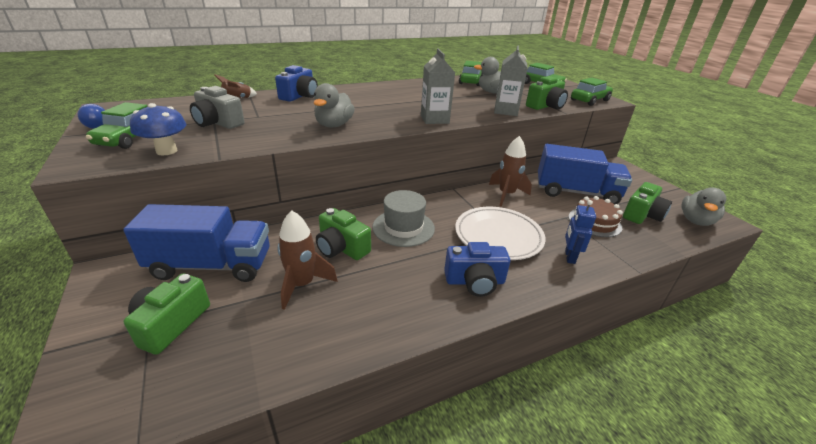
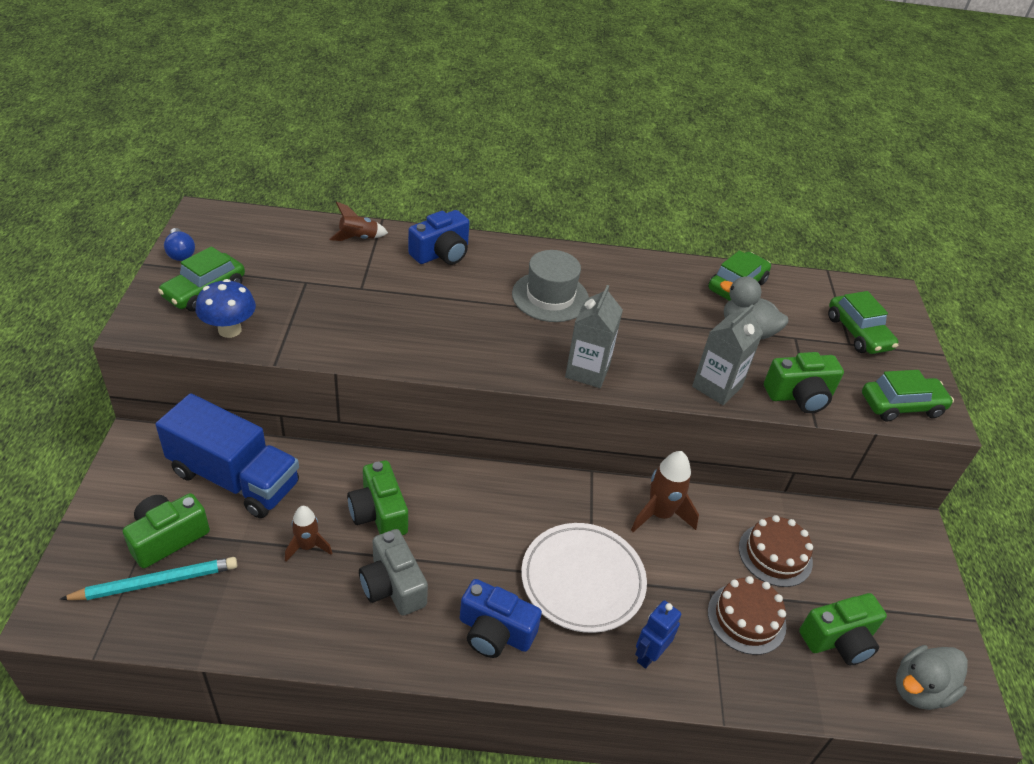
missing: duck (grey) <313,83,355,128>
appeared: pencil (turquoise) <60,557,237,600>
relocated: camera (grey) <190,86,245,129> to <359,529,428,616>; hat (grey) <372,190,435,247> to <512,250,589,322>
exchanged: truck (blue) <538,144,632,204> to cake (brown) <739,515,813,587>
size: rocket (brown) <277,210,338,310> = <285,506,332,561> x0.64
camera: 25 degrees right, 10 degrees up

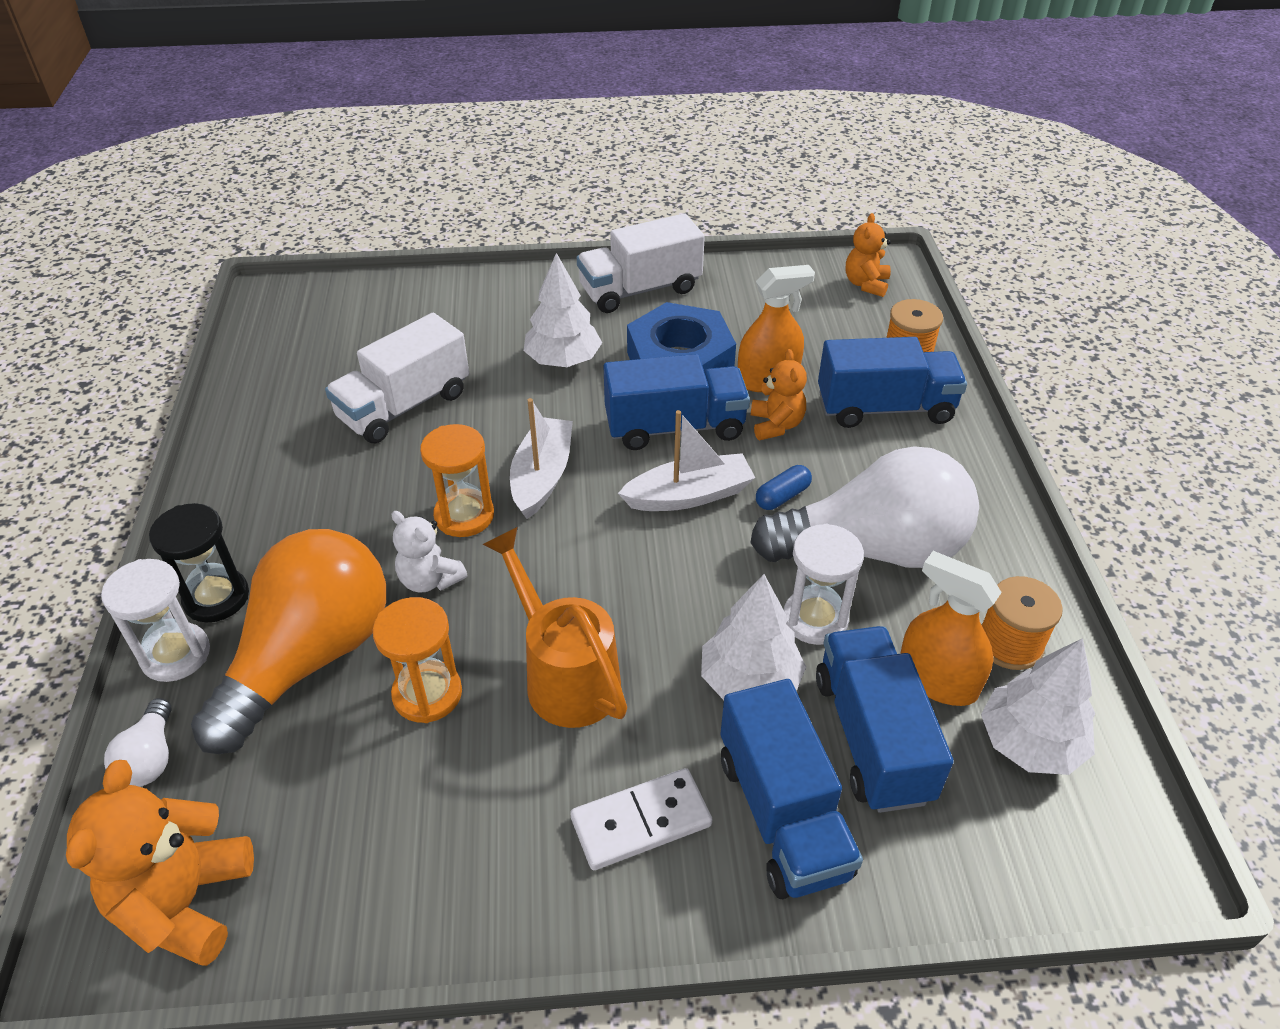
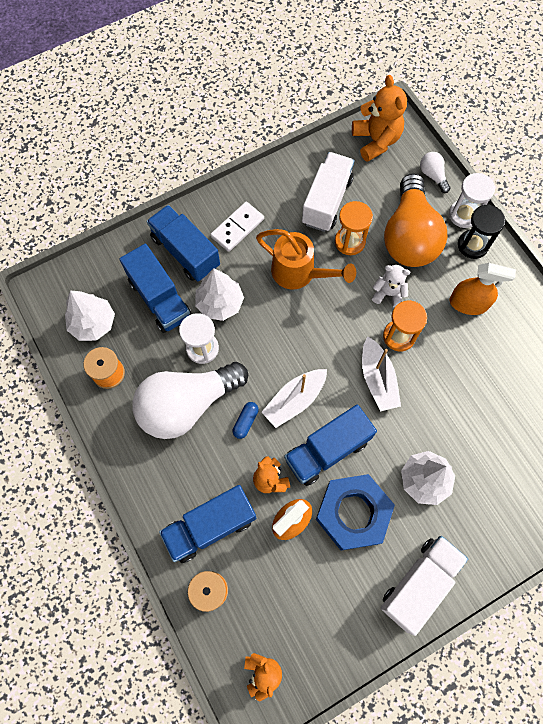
relocated: truck (white) <325,313,469,443> to <302,152,355,232>; spray bottle (orange) <900,551,1002,706> to <450,263,516,315>
camera: 155 degrees right, 25 degrees up

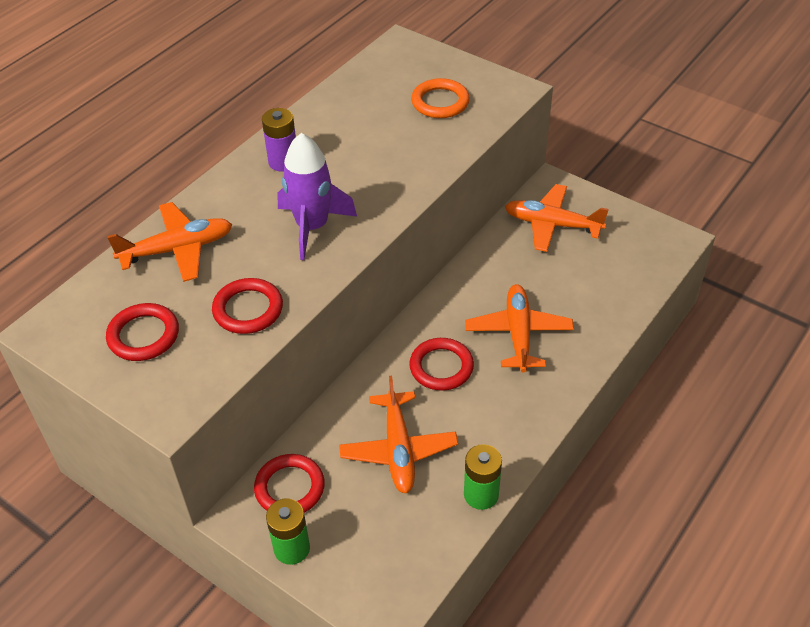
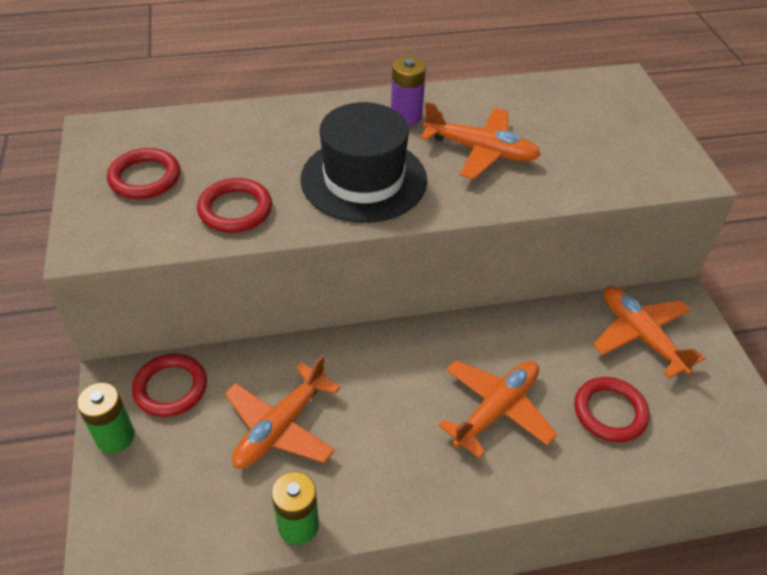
missing: ring (orange) <411,78,470,118>
relocated: plane (orange) <107,202,232,282> to <420,102,541,179>; ring (red) <409,338,474,391> to <574,377,649,442>
exchanged: rocket (purple) <277,133,357,260> to hat (black) <300,102,427,223>
camera: 40 degrees right, 0 degrees up

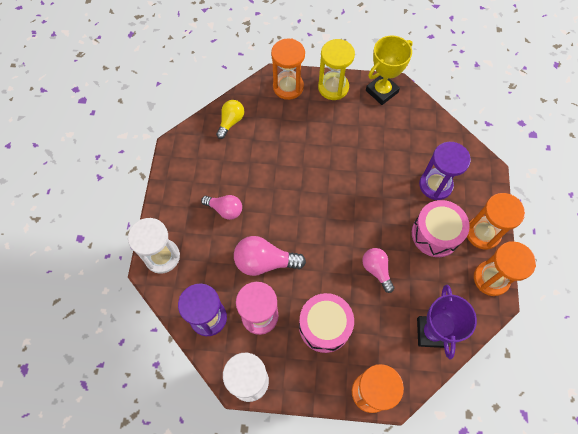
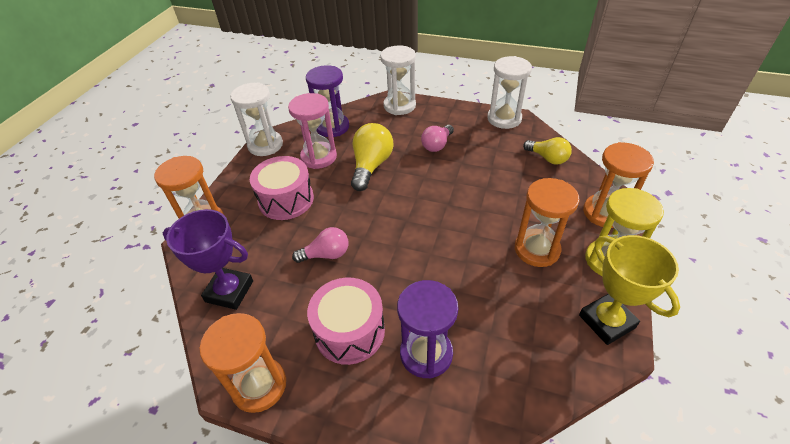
appeared: hourglass (white) <487,56,532,129>
relocated: hourglass (orange) <467,193,525,250> to <515,178,579,267>
colour: light bulb (pink) <234,236,306,276> to light bulb (yellow) <351,123,393,191>
camera: 105 degrees right, 20 degrees down

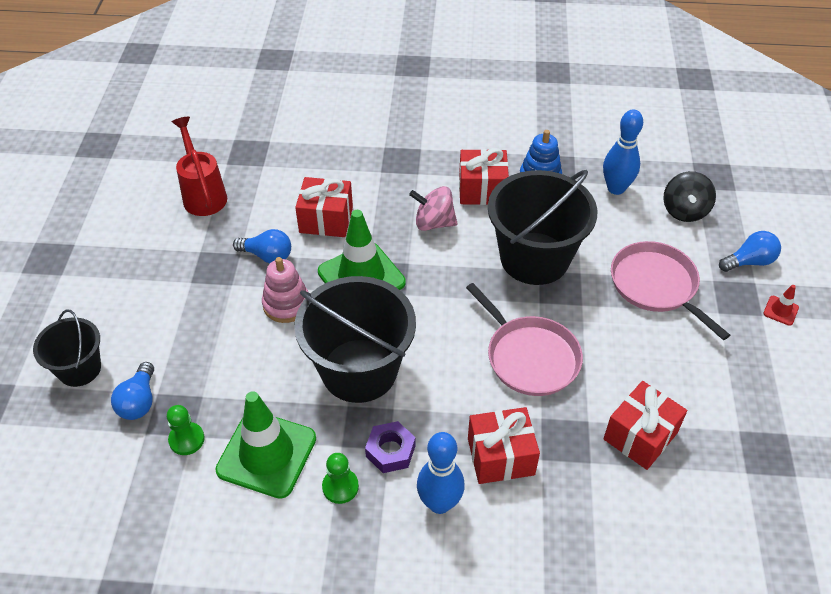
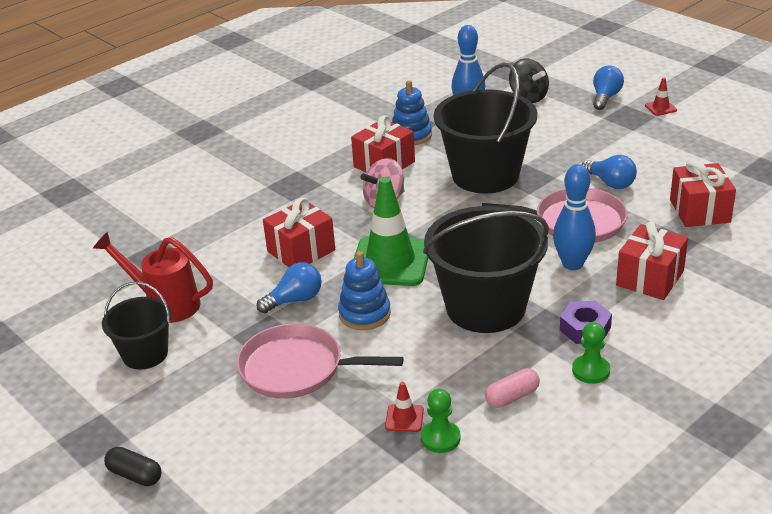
appeared: capsule (black) <104,447,162,486>; traffic cone (red) <385,382,424,432>
relocated: bucket (black) <33,309,101,387> to <102,282,171,370>; pan (pink) <611,241,730,340> to <237,323,404,399>; bowling pin (blue) <417,432,464,514> to <553,164,596,270>; light bulb (blue) <111,362,154,420> to <582,155,637,189>
exchanged: traffic cone (green) <215,391,316,499> to capsule (pink) <485,368,540,408>
colour: stacking toy (pink) <262,257,308,323> to stacking toy (blue) <338,251,391,330>
camera: 45 degrees left, 15 degrees down

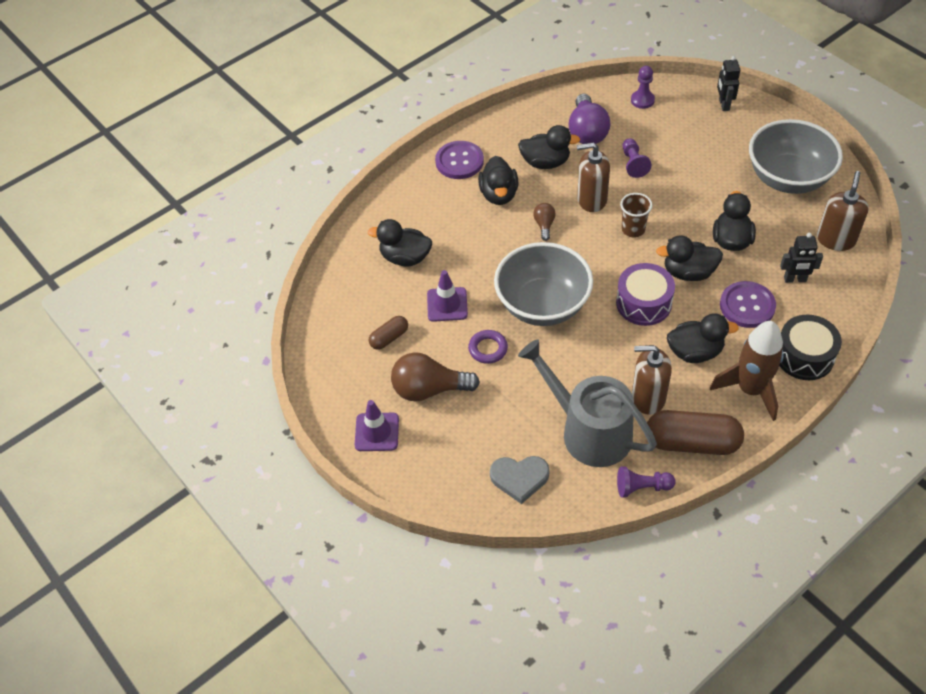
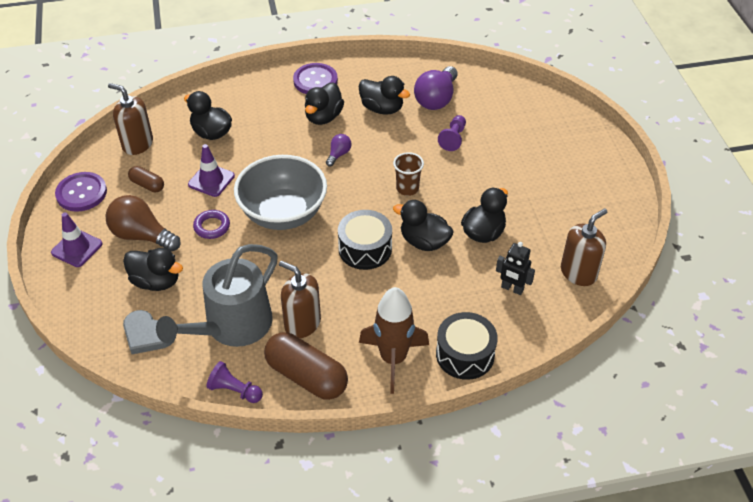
missing: pawn (purple) <631,66,655,109>; robot (black) <717,56,740,111>; bowl (grey) <749,119,843,194>
relocated: button (purple) <720,281,776,328> to <55,172,107,212>; soap dispenser (brown) <577,142,610,212> to <108,83,153,155>; duck (black) <667,313,739,363> to <123,248,183,291>
colour: light bulb (brown) <533,203,556,241> to light bulb (purple) <326,134,352,167>; drum (purple) <616,263,675,326> to drum (black) <338,210,392,270>
spun: capsule (brown) <369,316,408,350> = <128,166,164,192> 45 degrees clockwise; watering can (grey) <518,339,657,467> = <156,244,278,347> 120 degrees counterclockwise
camera: 25 degrees right, 5 degrees down

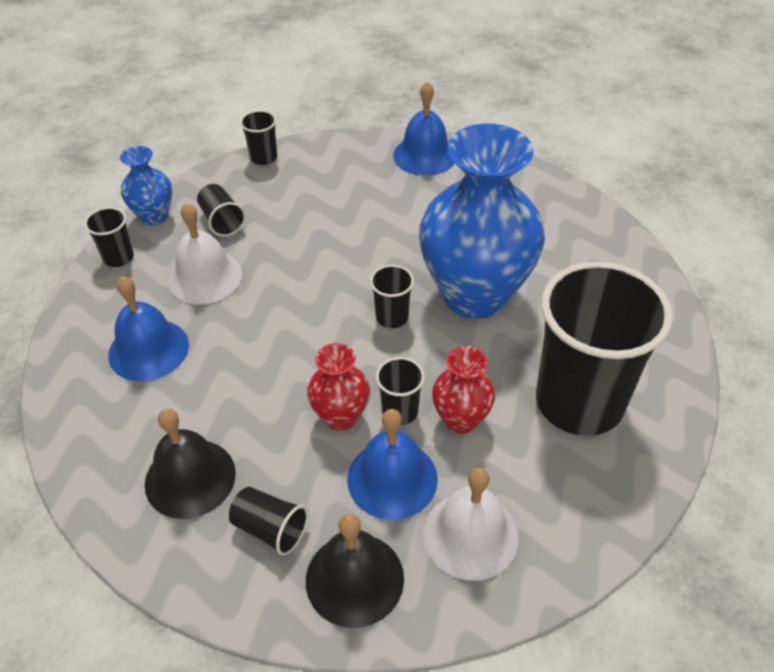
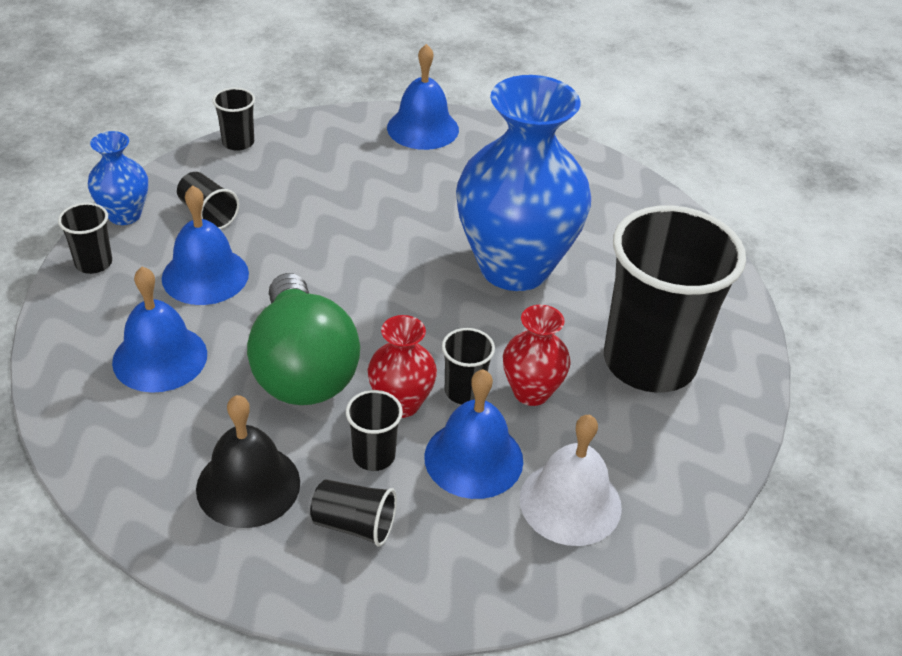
missing: bell (black) <306,514,404,628>
appeared: light bulb (green) <247,273,360,405>
relocated: cup (black) <370,265,414,328> to <346,390,403,471>
colour: bell (white) <168,203,242,305> to bell (blue) <162,185,249,305>
camera: 15 degrees left, 5 degrees down

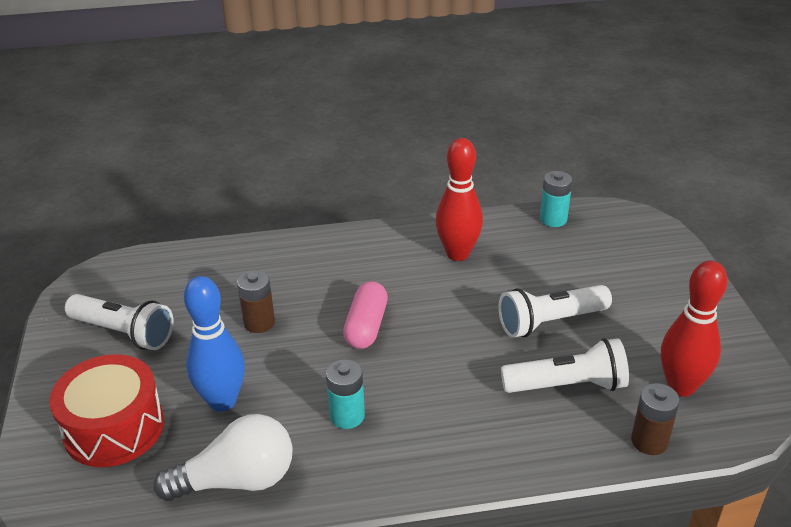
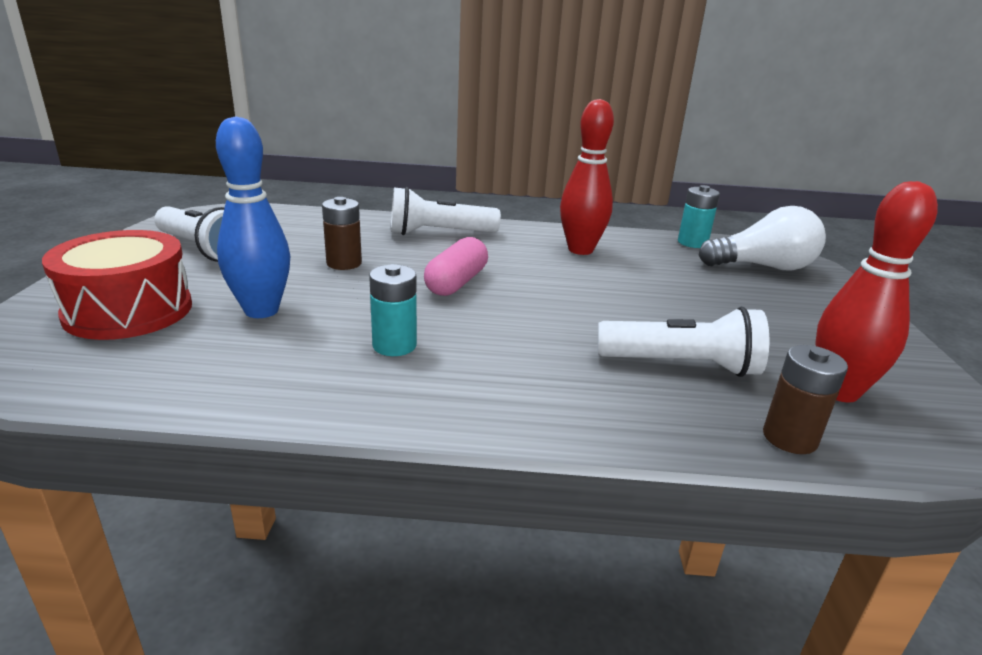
relocated: flashlight (white) <498,285,612,338> to <391,187,501,235>; light bulb (white) <154,414,293,501> to <699,206,826,271>
camera: 10 degrees right, 10 degrees down

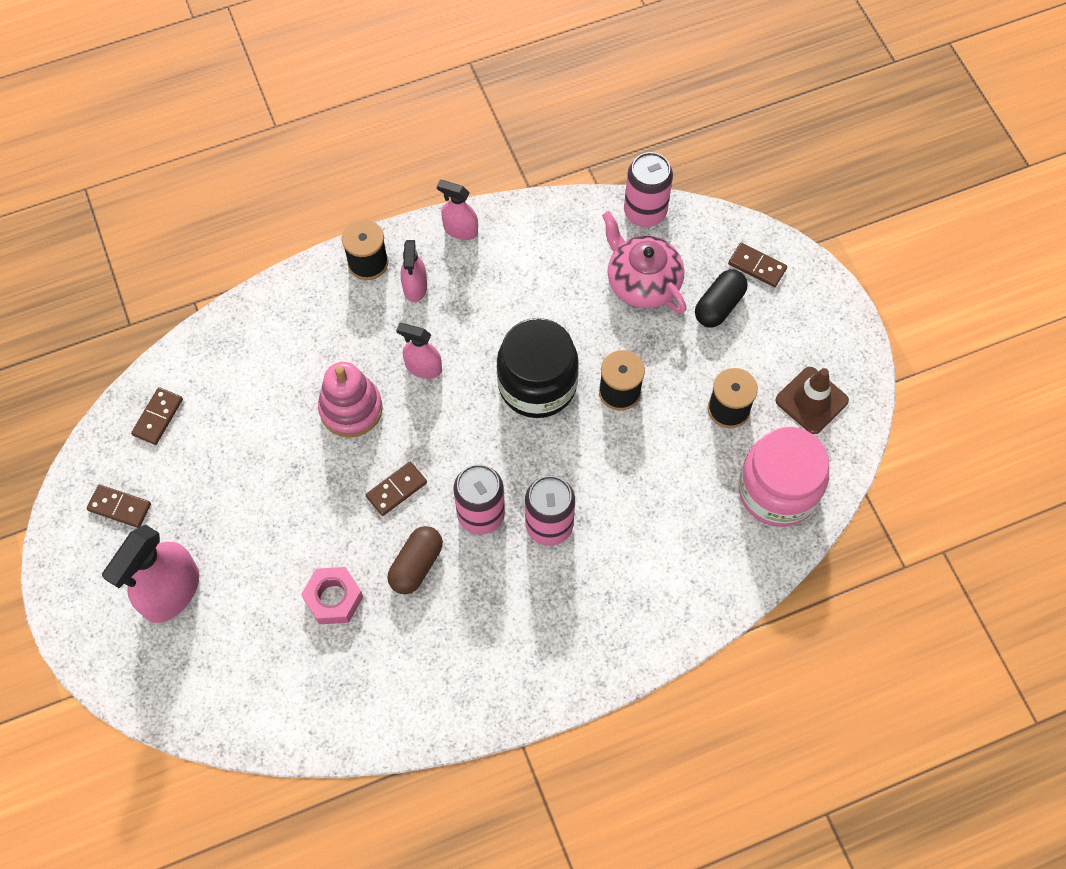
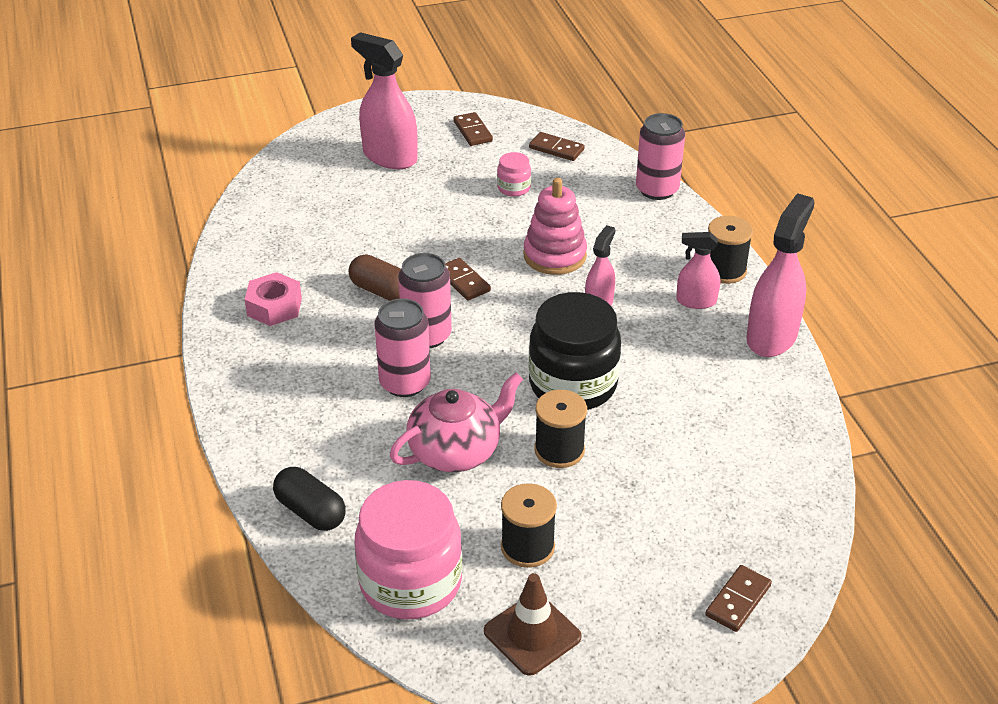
appeared: jar (pink) <497,152,531,197>
relocated: nut (pink) <301,567,363,624> to <245,272,302,326>; capsule (black) <695,270,748,327> to <273,467,346,531>; teapot (pink) <602,211,687,314> to <390,372,523,472>; can (pink) <624,152,673,227> to <636,113,685,200>
spun: domino (brown) <87,485,151,528> = <453,112,493,146> 45 degrees counterclockwise
size: spray bottle (pink) <437,180,478,240> = <746,193,815,357> x1.76
camera: 95 degrees right, 25 degrees down

